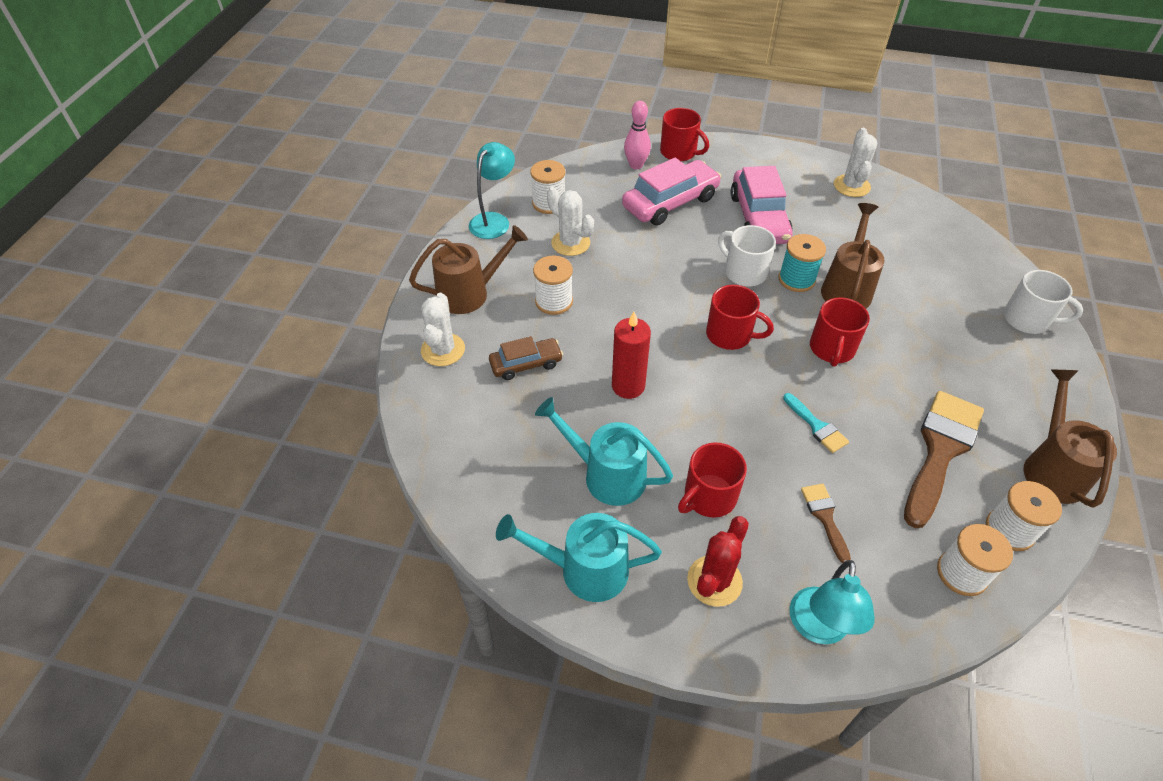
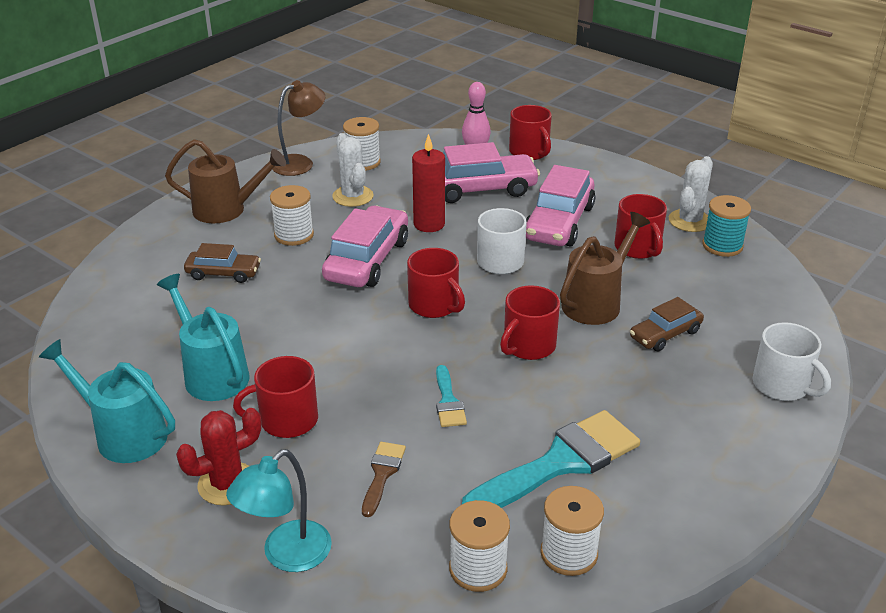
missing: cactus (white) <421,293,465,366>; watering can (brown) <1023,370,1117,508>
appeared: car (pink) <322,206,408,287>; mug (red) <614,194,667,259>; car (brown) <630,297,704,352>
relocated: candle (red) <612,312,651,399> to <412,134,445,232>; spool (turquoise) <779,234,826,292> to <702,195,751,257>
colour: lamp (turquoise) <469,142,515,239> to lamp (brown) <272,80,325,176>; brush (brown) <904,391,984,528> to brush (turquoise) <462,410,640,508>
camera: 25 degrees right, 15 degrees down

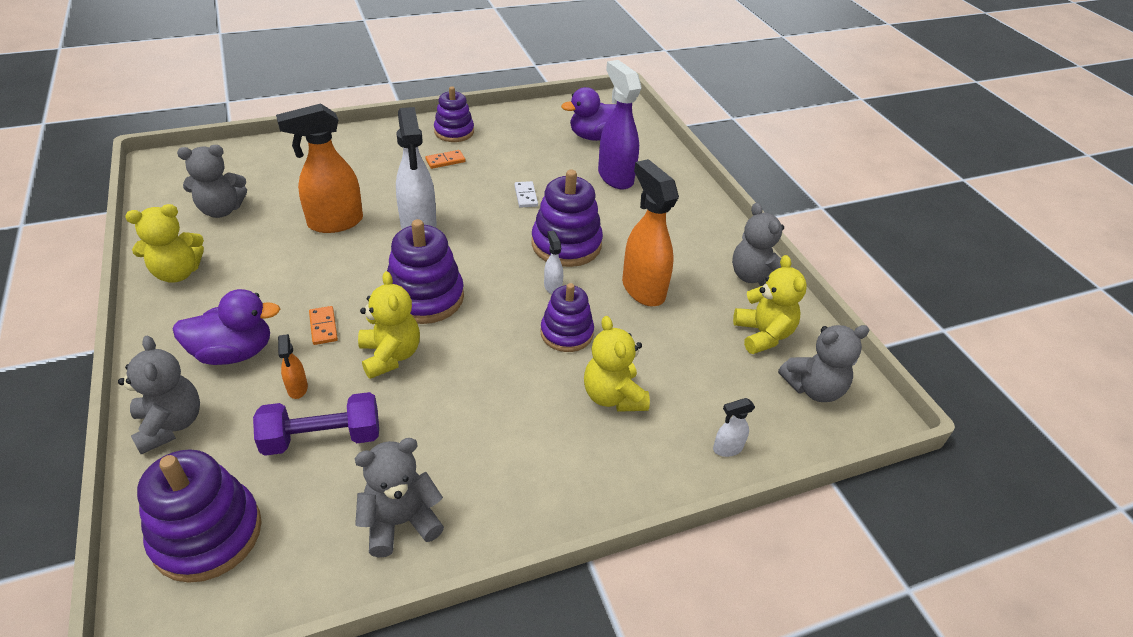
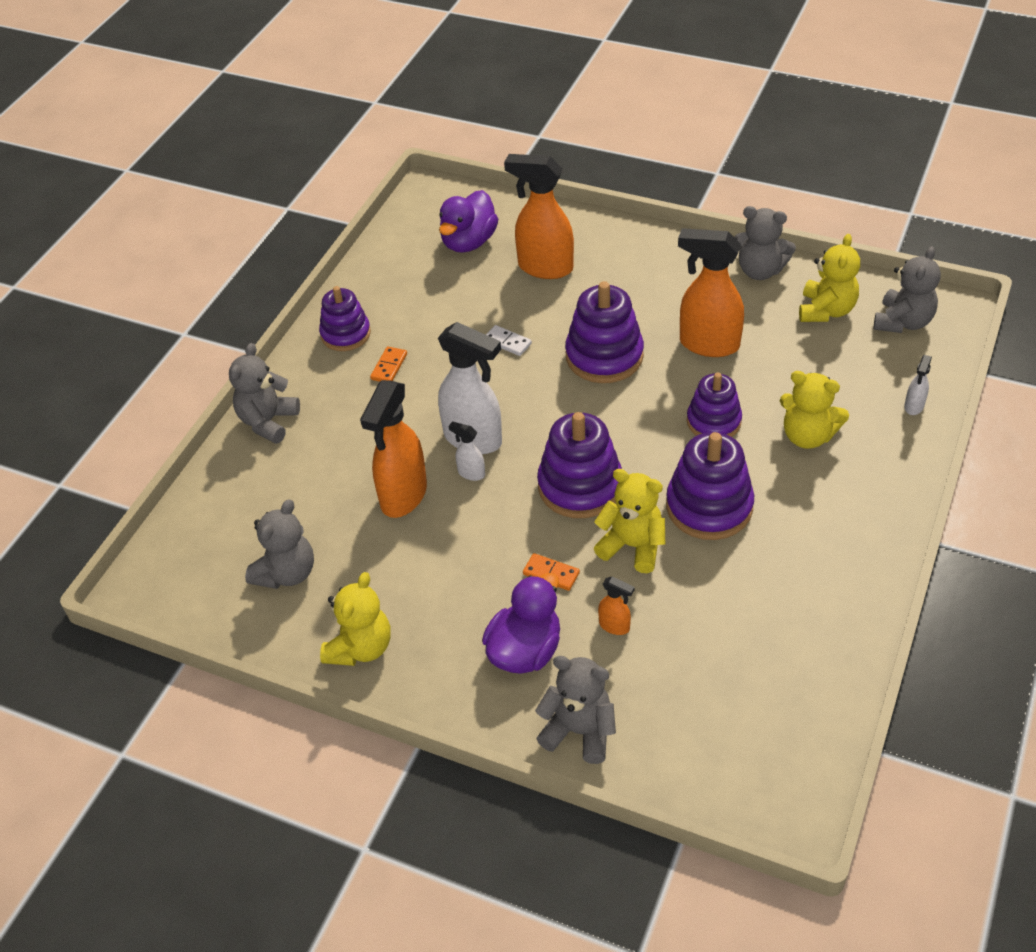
missing: dumbbell (purple) <253,392,379,456>
relocated: teddy bear (grey) <354,438,444,558> to <229,343,300,444>; spray bottle (white) <544,231,563,294> to <449,422,485,481>; stacking toy (purple) <137,449,262,583> to <666,432,754,540>
colour: spray bottle (purple) <598,60,642,190> to spray bottle (orange) <504,154,574,279>
spun: teddy bear (yellow) <733,255,807,354> = <799,234,860,322> 75 degrees clockwise
camera: 40 degrees left, 5 degrees up

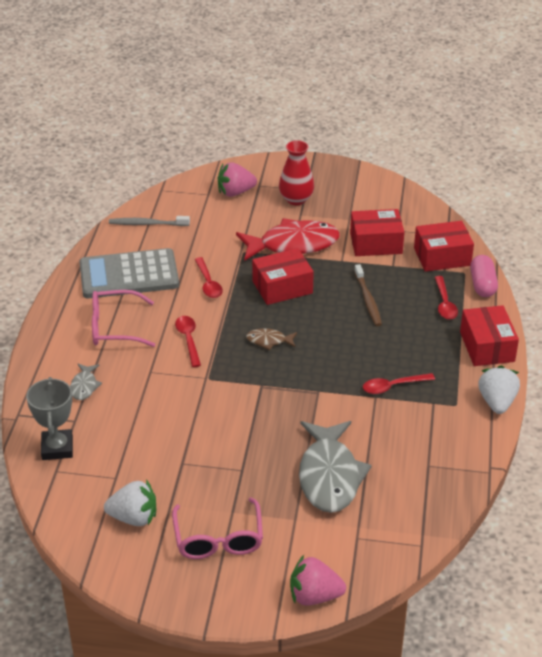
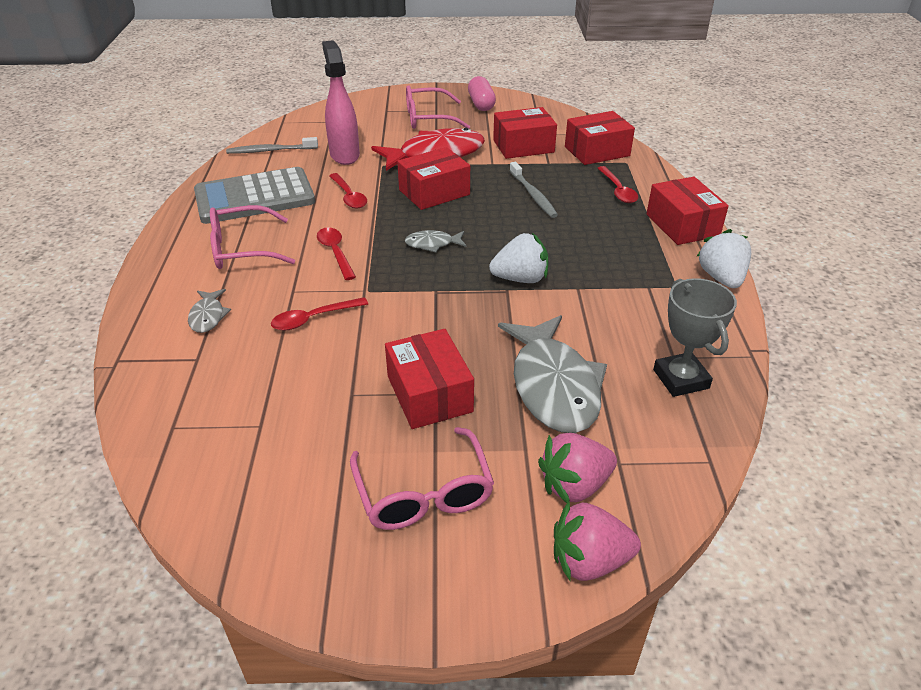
appeared: spray bottle (pink) <322,40,360,165>; box (red) <385,329,474,429>
relocated: spoon (red) <363,373,435,394> to <271,297,368,331>; capsule (pink) <470,255,498,297> to <468,76,496,111>; strawberry (white) <104,480,156,526> to <489,233,548,283>; strawberry (pink) <218,162,257,197> to <538,433,617,503>; trophy (grey) <26,377,73,460> to <653,278,737,397>
exchanged: vase (red) <279,140,314,205> to glasses (pink) <406,85,470,129>
colour: fish (brown) <246,328,297,350> to fish (grey) <405,230,466,252>; toothbrush (brown) <354,264,382,326> to toothbrush (grey) <509,162,558,218>
camera: 10 degrees left, 0 degrees up

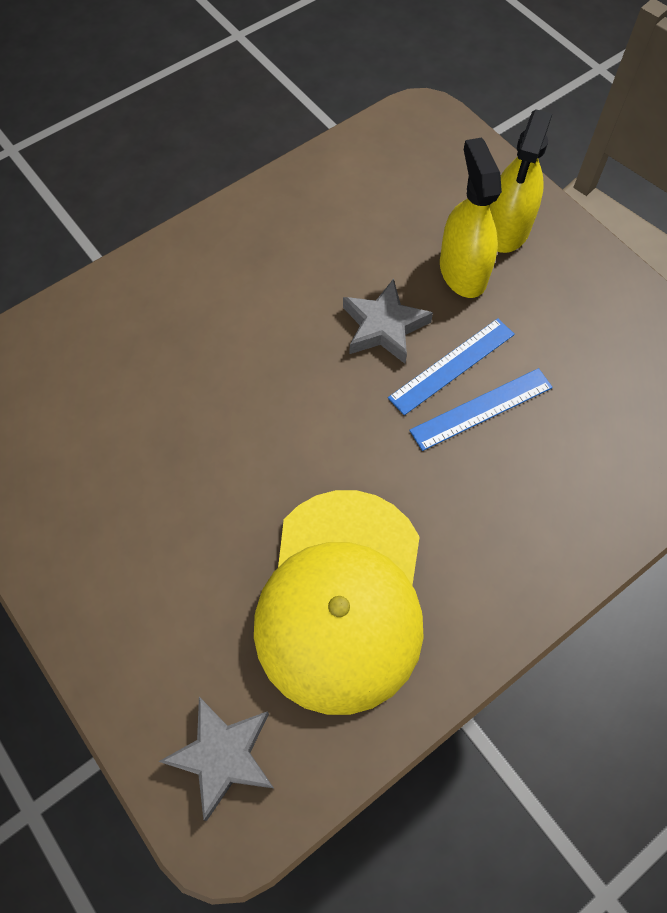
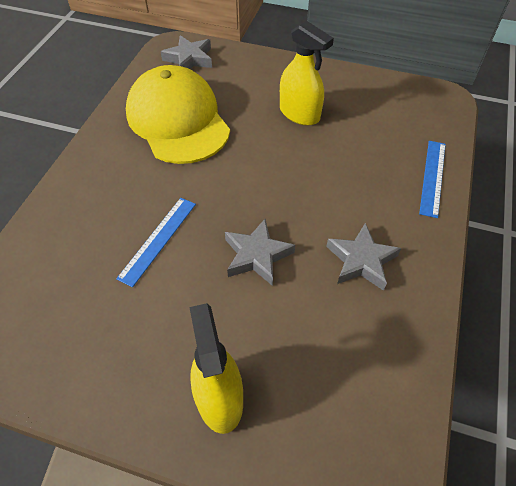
appeared: star (grey) <326,223,401,291>
relocated: spray bottle (yellow) <440,138,502,298> to <280,21,334,126>; ruler (blue) <388,318,515,415> to <419,141,446,218>
camera: 145 degrees right, 10 degrees down

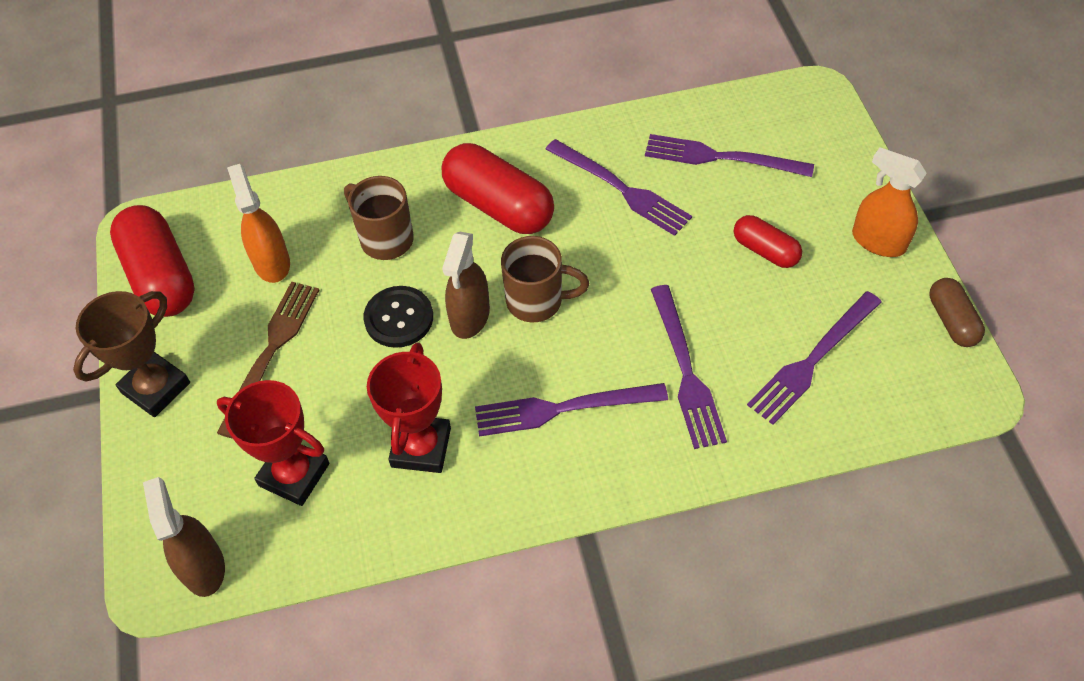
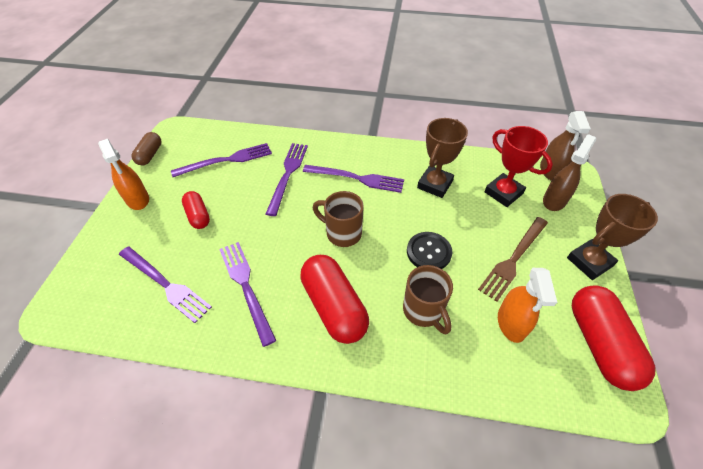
relocated: spray bottle (brown) <442,232,490,339> to <543,134,596,211>
colour: trophy (red) <367,343,451,473> to trophy (brown) <417,118,468,198>
camera: 160 degrees left, 5 degrees down

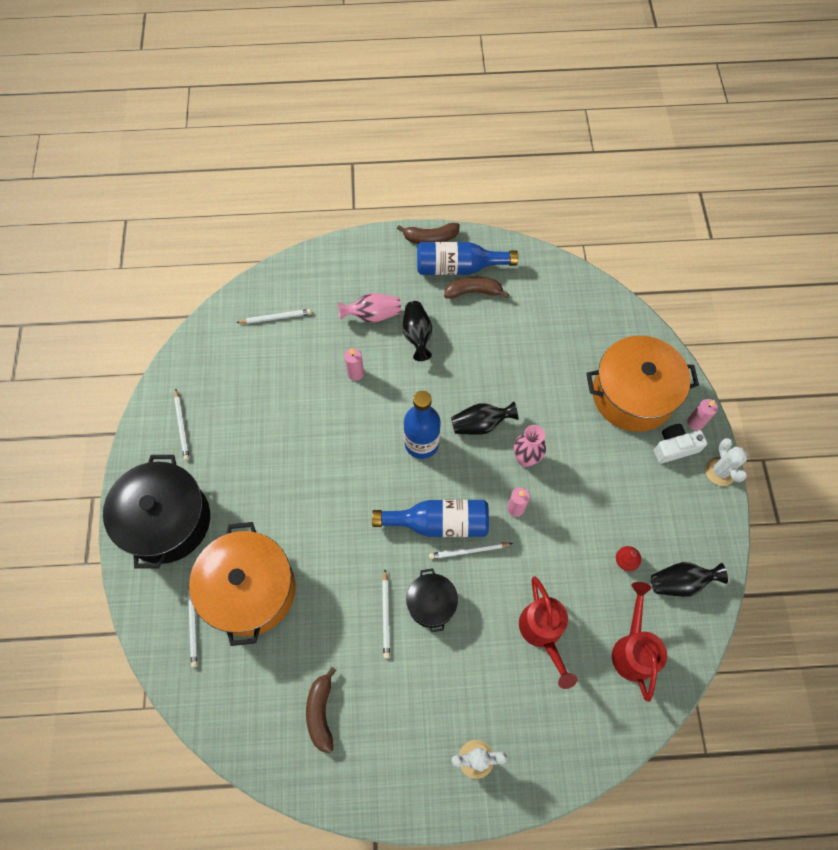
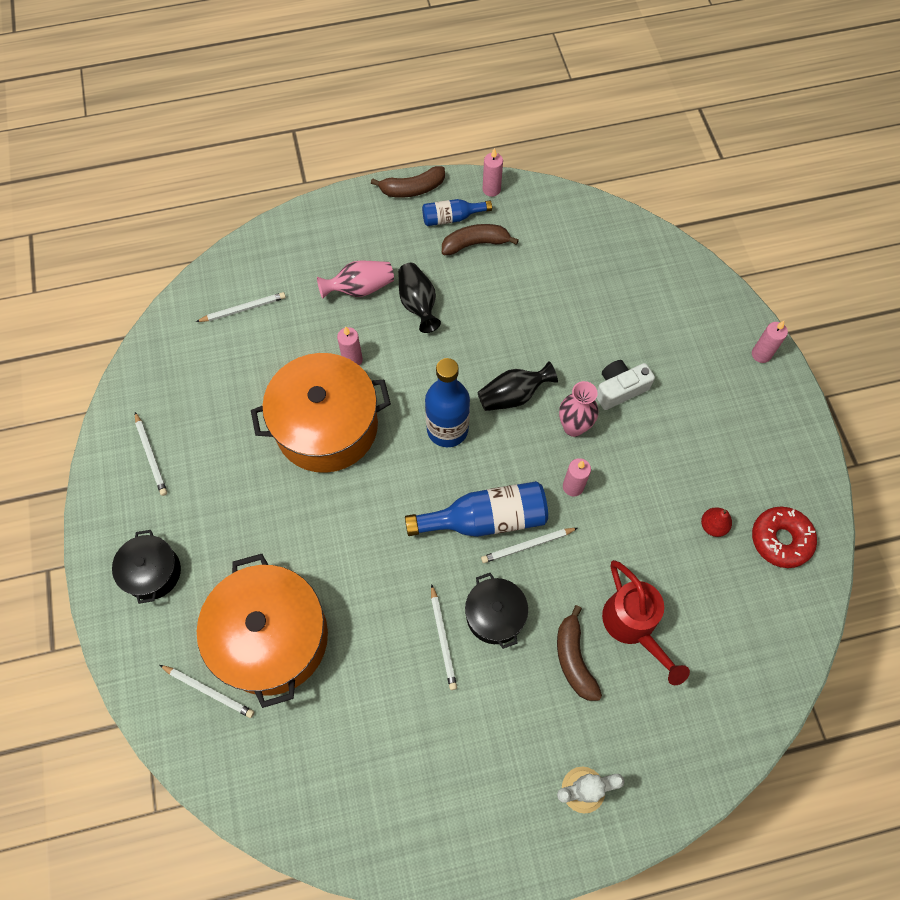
missing: watering can (red) <612,582,667,702>; cactus (white) <705,438,747,486>
appeared: candle (pink) <483,148,503,197>
relocated: pot (orange) <586,336,699,432> to <251,353,391,473>; banana (brown) <306,667,337,753> to <557,605,602,701>; camera (white) <654,424,707,464> to <597,360,655,410>
exchanged: vase (black) <651,562,728,597> to donut (red) <752,507,817,568>
spun: pencil (white) <188,588,198,667> = <160,665,254,718> 45 degrees counterclockwise
size: pot (black) <103,455,210,569> = <112,530,181,604> x0.52; bottle (blue) <417,242,518,275> = <422,199,492,226> x0.58
camera: 10 degrees left, 0 degrees up

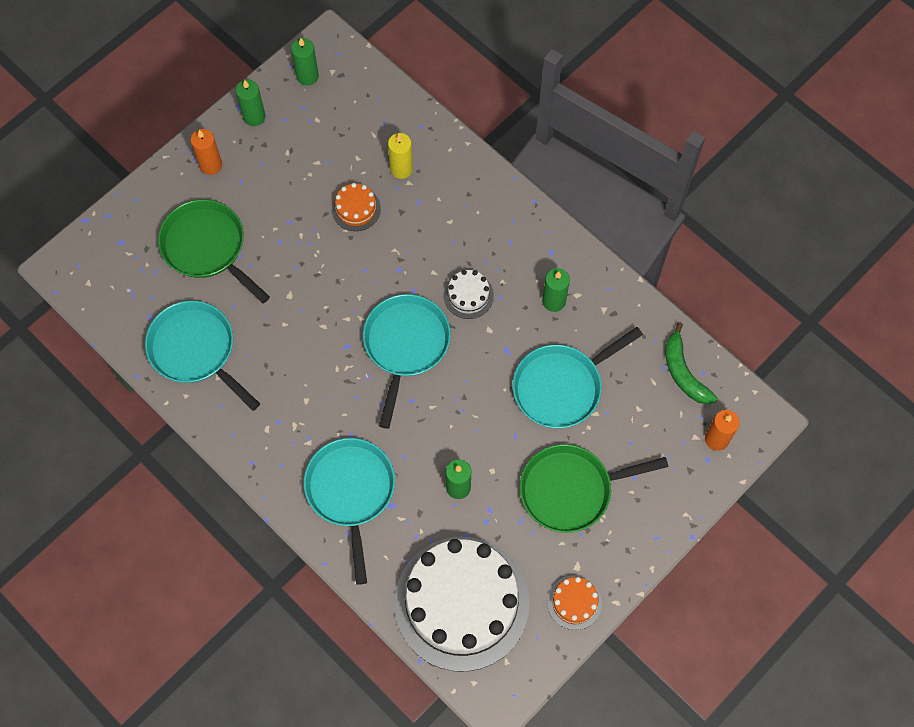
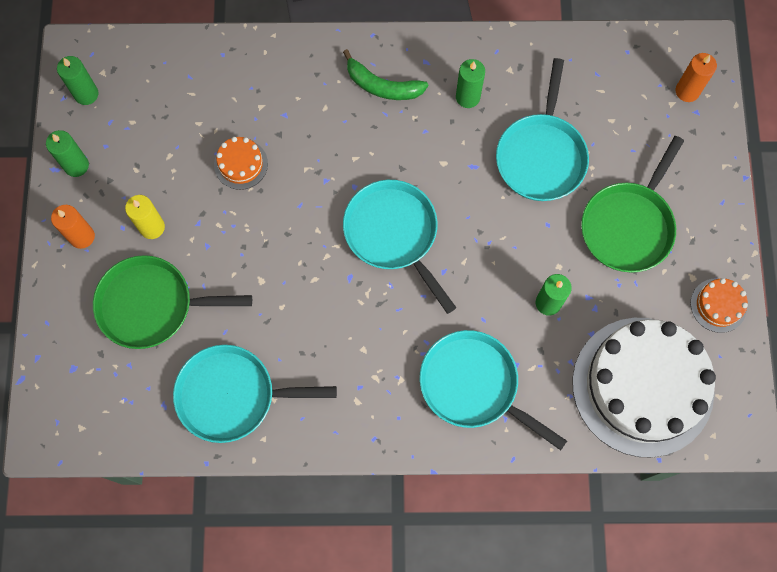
missing: cake (white) <443,270,494,319>
relocated: candle (yellow) <388,133,413,179> to <125,195,165,239>; banana (green) <665,322,718,404> to <343,49,428,100>
camera: 45 degrees left, 5 degrees up

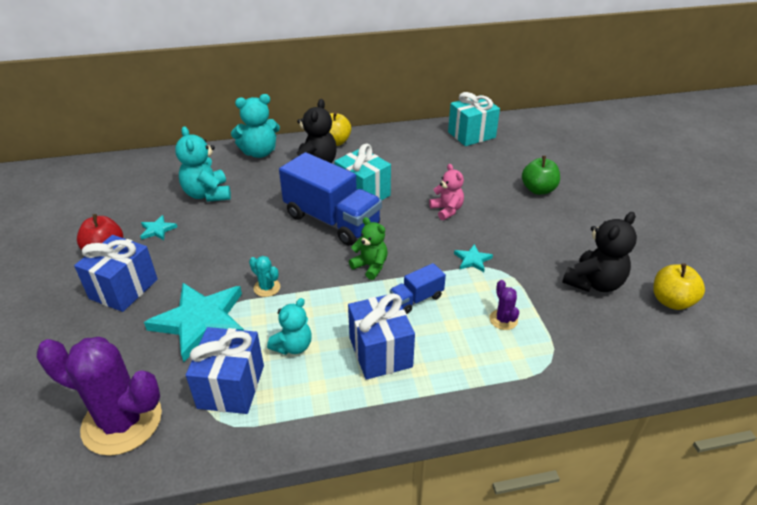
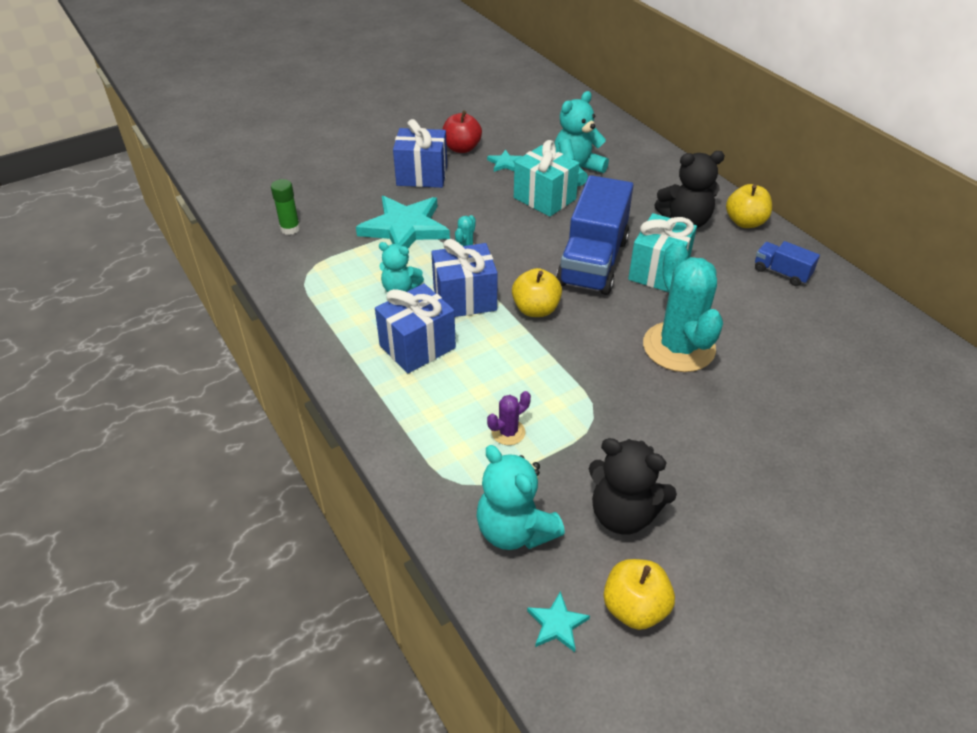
missing: apple (green) <522,156,560,195>
relocated: gift (blue) <186,327,264,414> to <431,239,498,317>; teddy bear (turquoise) <231,94,280,158> to <476,445,565,550>; gift (turquoise) <448,92,500,146> to <514,140,579,217>; star (turquoise) <454,244,493,272> to <527,591,590,652>; truck (blue) <390,263,446,314> to <755,241,820,286>
exchanged: cactus (purple) <37,337,162,456> to glue stick (green) <271,179,300,235>; teddy bear (green) <349,217,388,280> to apple (yellow) <512,268,562,317>; teddy bear (pink) <429,164,464,220> to cactus (turquoise) <643,240,723,372>
camera: 70 degrees right, 5 degrees up

